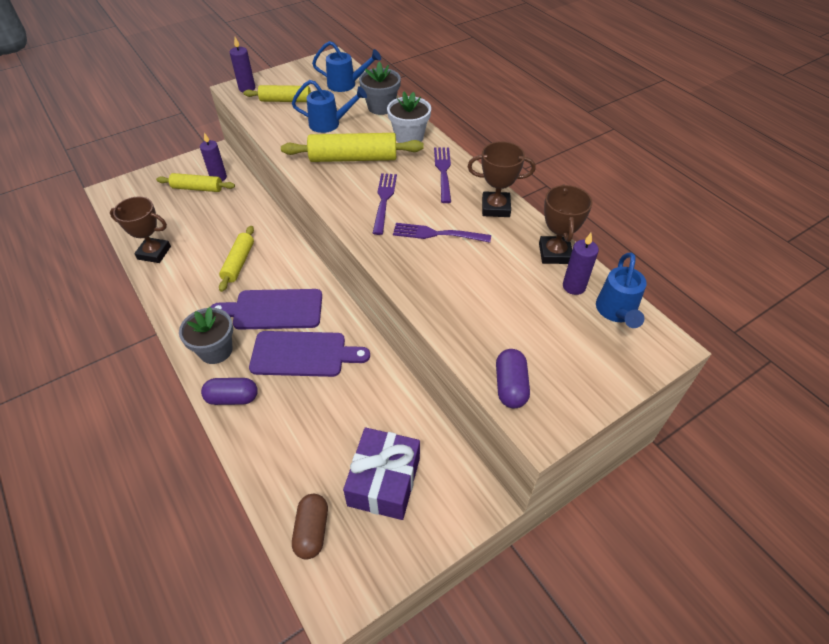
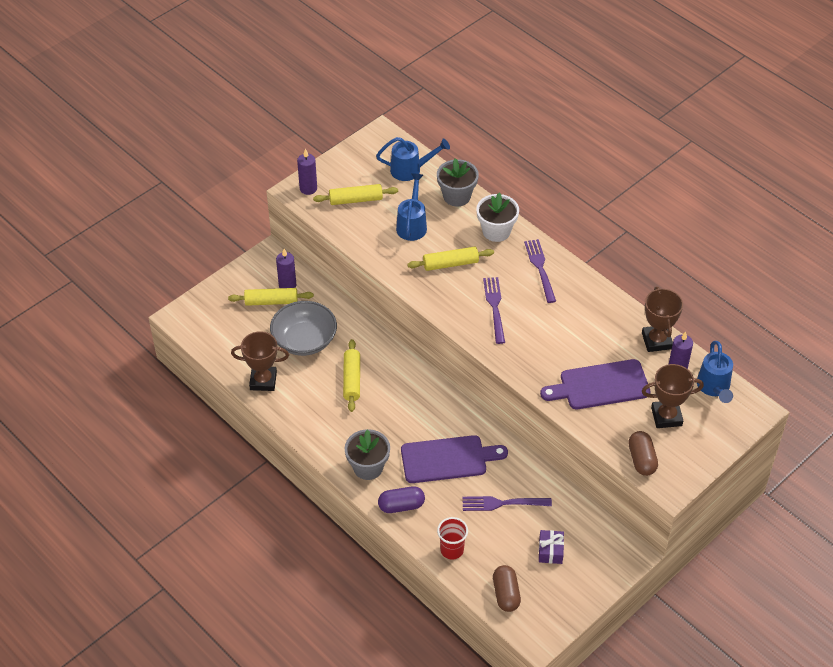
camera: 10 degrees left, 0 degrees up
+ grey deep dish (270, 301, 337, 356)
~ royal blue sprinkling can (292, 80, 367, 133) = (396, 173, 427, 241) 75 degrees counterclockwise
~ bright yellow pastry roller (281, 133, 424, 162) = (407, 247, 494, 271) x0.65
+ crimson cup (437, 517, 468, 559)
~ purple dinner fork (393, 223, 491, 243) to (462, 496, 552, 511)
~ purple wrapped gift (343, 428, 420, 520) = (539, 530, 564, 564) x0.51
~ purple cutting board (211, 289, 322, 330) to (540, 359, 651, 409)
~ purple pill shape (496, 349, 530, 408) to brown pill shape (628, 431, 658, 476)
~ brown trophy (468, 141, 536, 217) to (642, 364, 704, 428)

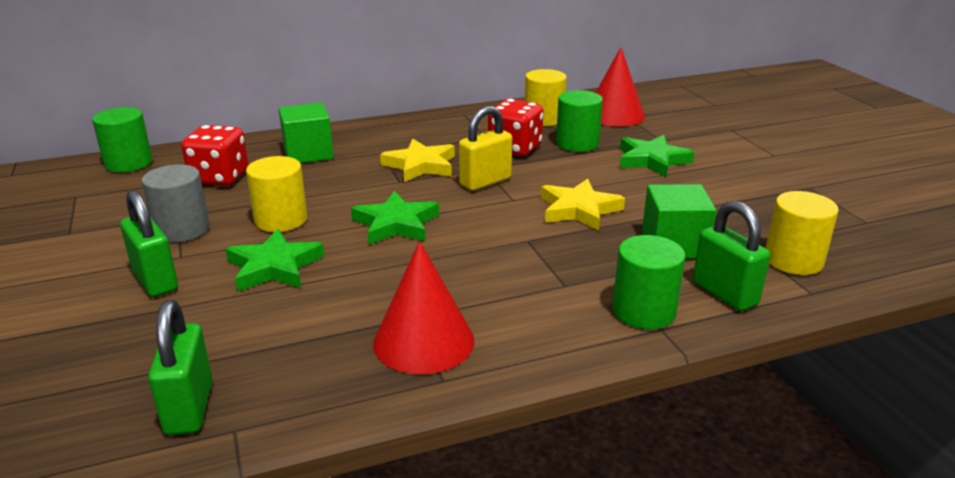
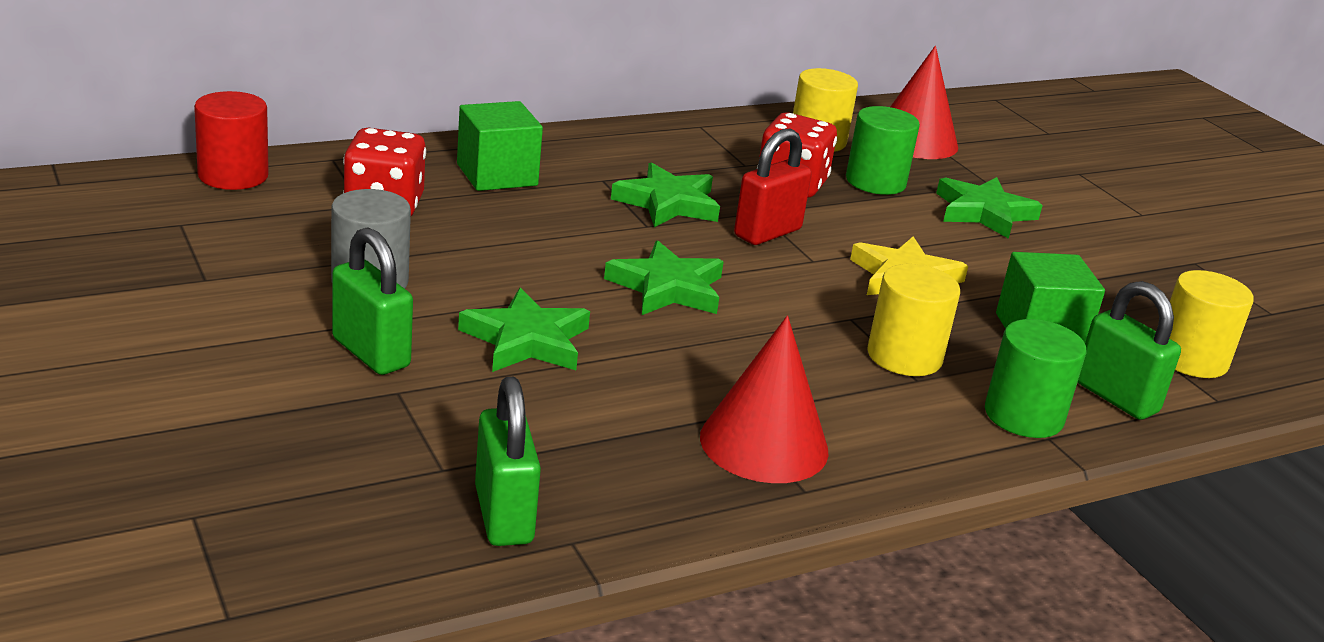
camera: 10 degrees left, 0 degrees up
~ green solid cylinder (92, 107, 153, 172) to crimson solid cylinder (194, 91, 269, 190)
~ bright yellow star (380, 139, 455, 182) to green star (611, 162, 720, 227)
~ bright yellow lock (459, 106, 512, 191) to crimson lock (734, 129, 812, 245)
~ bright yellow solid cylinder (246, 156, 307, 232) to (868, 264, 960, 376)

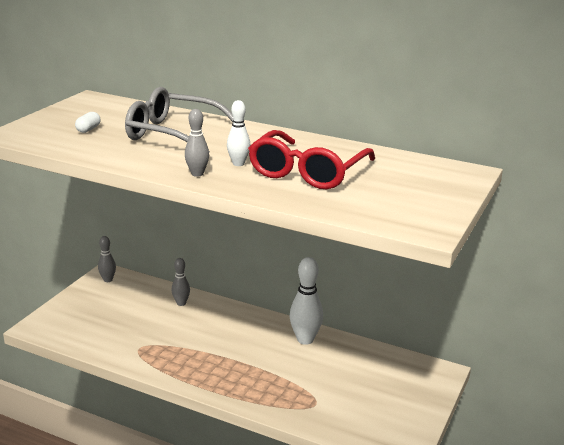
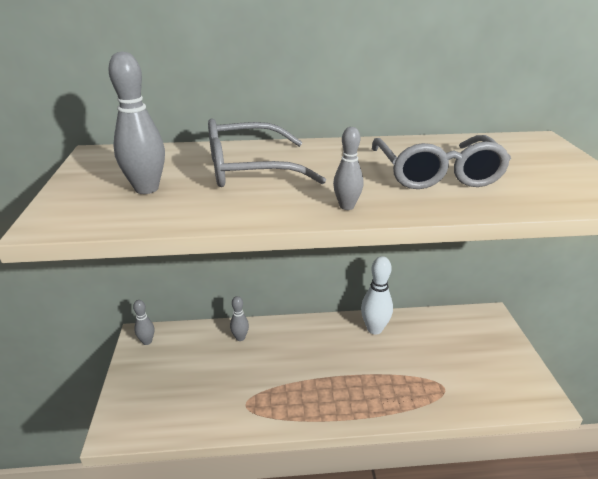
camera: 30 degrees left, 5 degrees up
~ pure white pill shape (75, 112, 101, 133) to grey skittle (108, 51, 165, 194)
~ crimson glasses (248, 130, 375, 189) to grey glasses (372, 135, 511, 189)
- pure white skittle (227, 100, 250, 166)

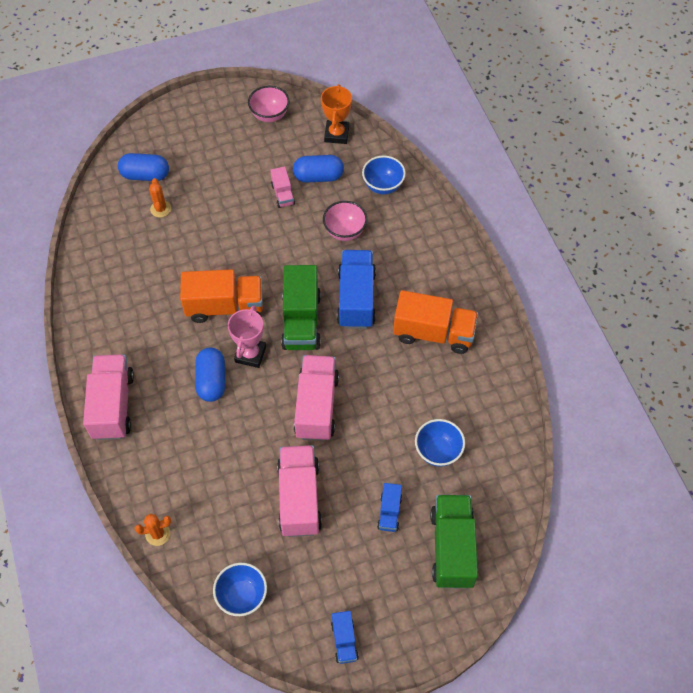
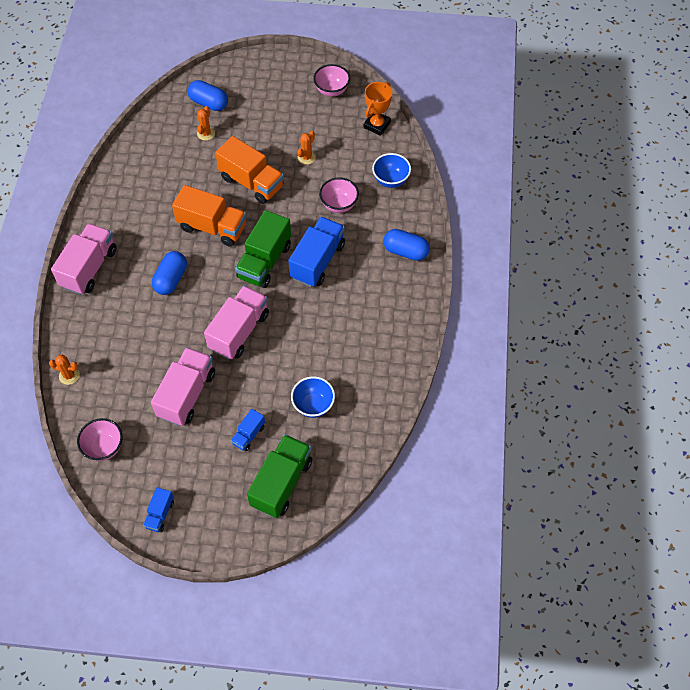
camera: 25 degrees right, 0 degrees up
~ royal blue deep dish (213, 563, 267, 616) to rose-pink deep dish (77, 418, 122, 461)
~ orange-coloured lorry (393, 290, 478, 354) to (215, 136, 284, 204)
~ rose-pink lorry (270, 166, 295, 208) to orange-coloured prickly plant (297, 131, 316, 165)
~ royal blue pill shape (293, 155, 344, 183) to (383, 229, 430, 261)
- rose-pink trophy (228, 305, 266, 368)

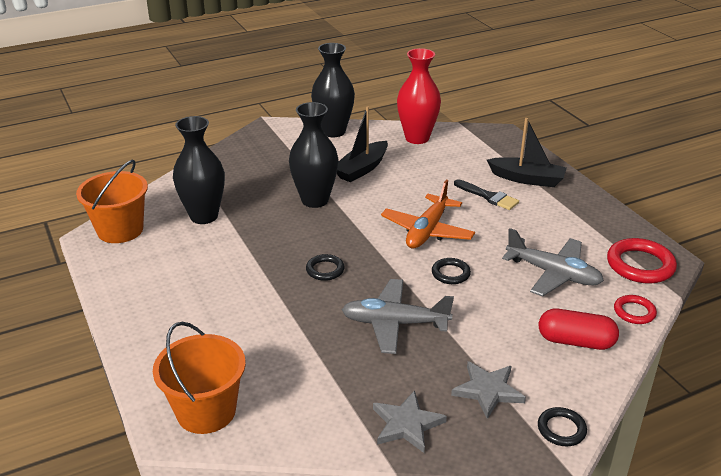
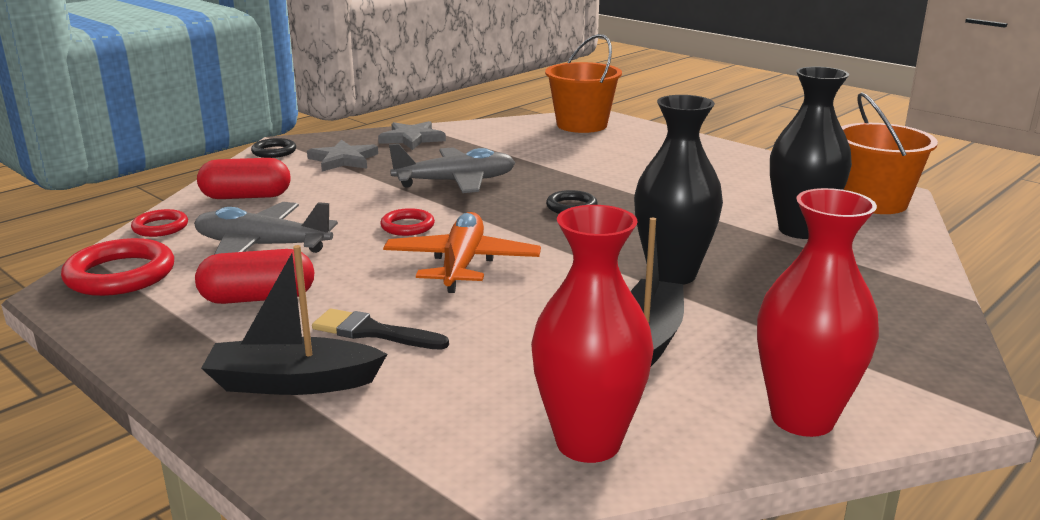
camera: 160 degrees right, 10 degrees down
+ crimson pill shape (195, 249, 314, 304)
~ black ring (432, 258, 471, 284) to crimson ring (380, 208, 435, 236)
~ black flower vase (311, 43, 355, 137) to crimson flower vase (757, 188, 879, 437)

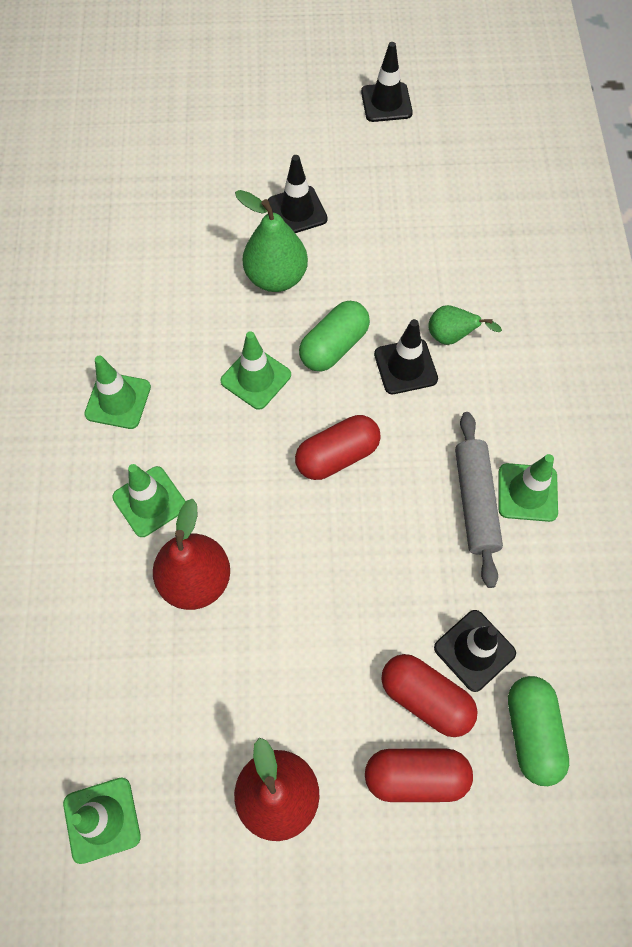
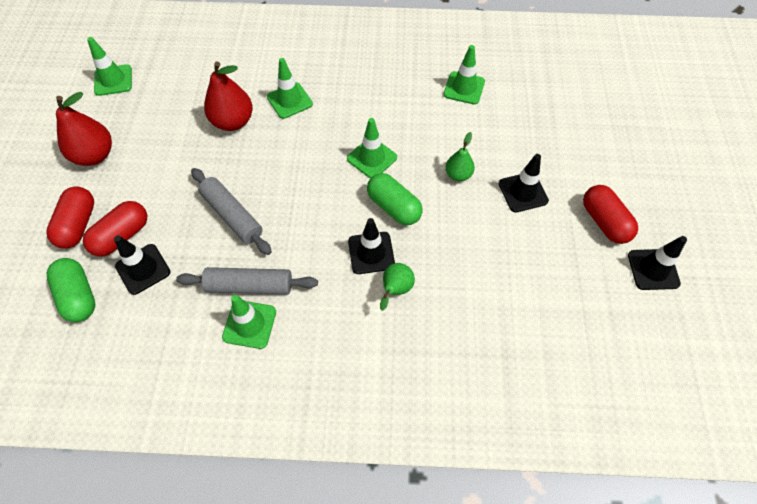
camera: 95 degrees right, 5 degrees down
~ green pill shape (508, 676, 569, 786) = (47, 258, 95, 322) 60 degrees clockwise
+ grey pastry roller (191, 168, 272, 255)
~ green road cone (84, 356, 151, 429) to (444, 45, 485, 105)
~ green pear (235, 190, 308, 292) = (445, 132, 475, 181) x0.59
~ crimson pill shape (295, 415, 381, 480) to (583, 185, 638, 244)

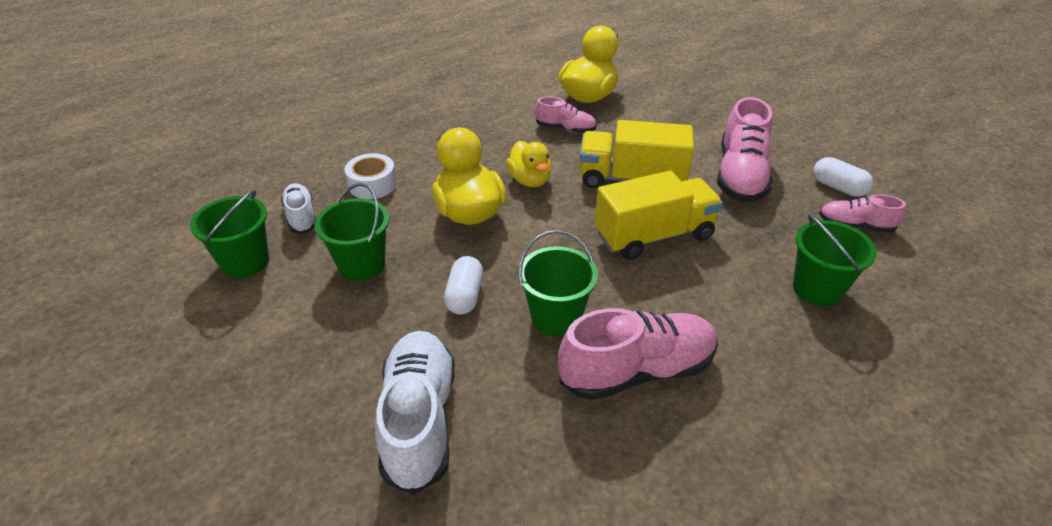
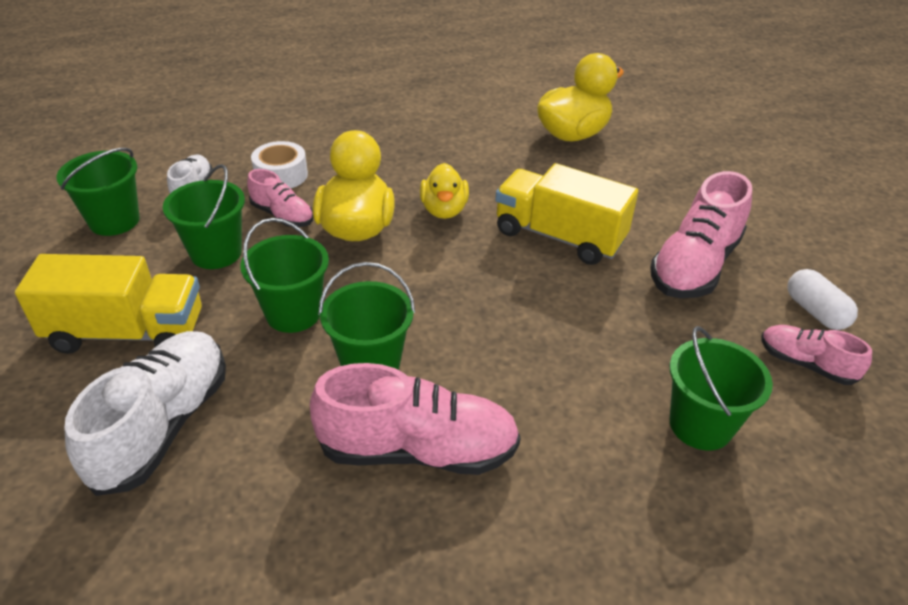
camera: 20 degrees right, 0 degrees up
~ bright yellow lorry (595, 171, 723, 260) to (15, 254, 202, 354)
~ pure white pill shape (444, 256, 483, 314) to green sand bucket (240, 218, 329, 333)
~ rose-pink sneaker (535, 97, 596, 133) to (247, 169, 313, 227)

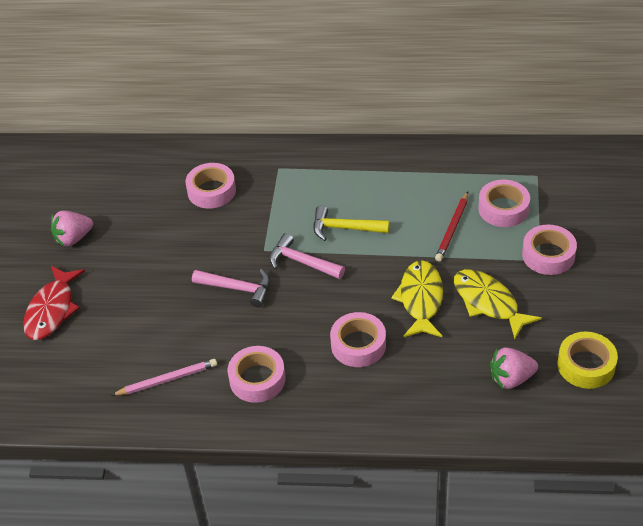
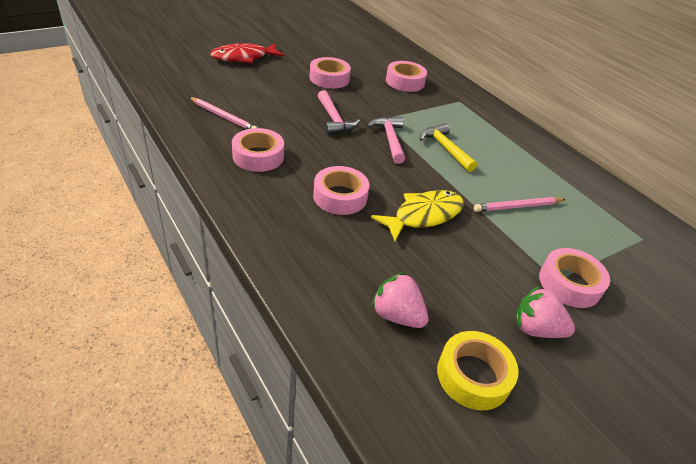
camera: 45 degrees right, 5 degrees down
~ rose-pink roll of tape (478, 180, 530, 227) to (310, 57, 351, 89)
~ crimson pencil (435, 192, 468, 262) to rose-pink pencil (474, 197, 566, 212)
~ rose-pink berry (51, 211, 93, 247) to (515, 286, 575, 338)
- bright yellow toy fish (454, 269, 542, 339)

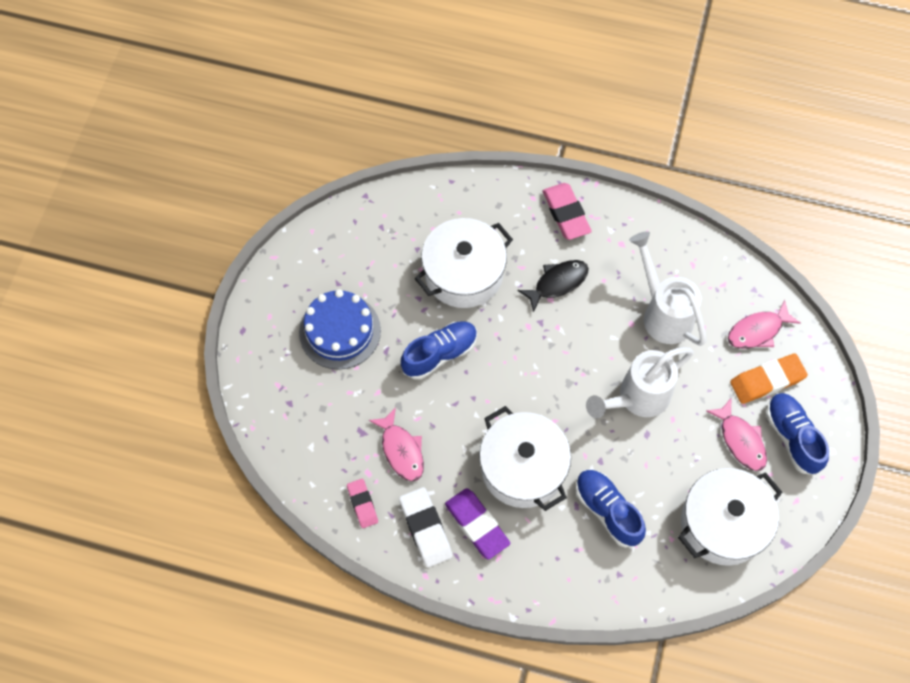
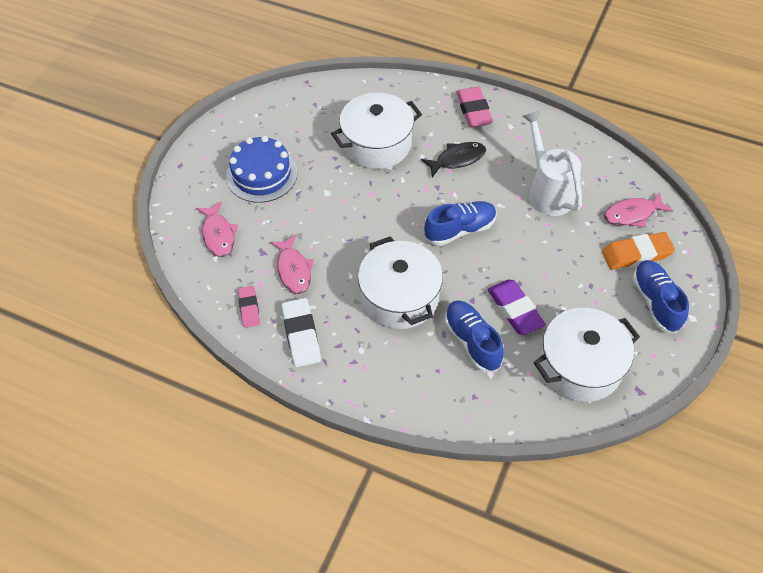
camera: 10 degrees right, 10 degrees down
~ rose-pink toy fish (706, 398, 767, 471) to (196, 201, 238, 257)
~ royal blue sneaker (401, 321, 477, 380) to (424, 201, 497, 246)
~ purple eraser (445, 488, 510, 560) to (487, 280, 546, 335)
- pure white sprinkling can (586, 347, 694, 418)

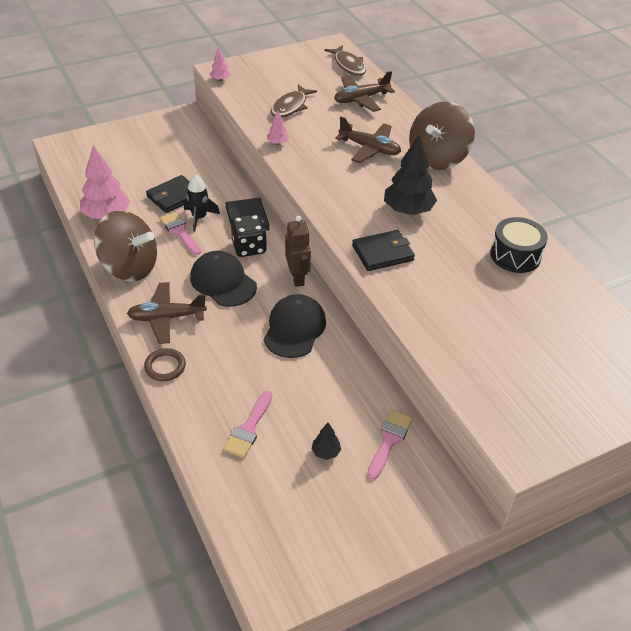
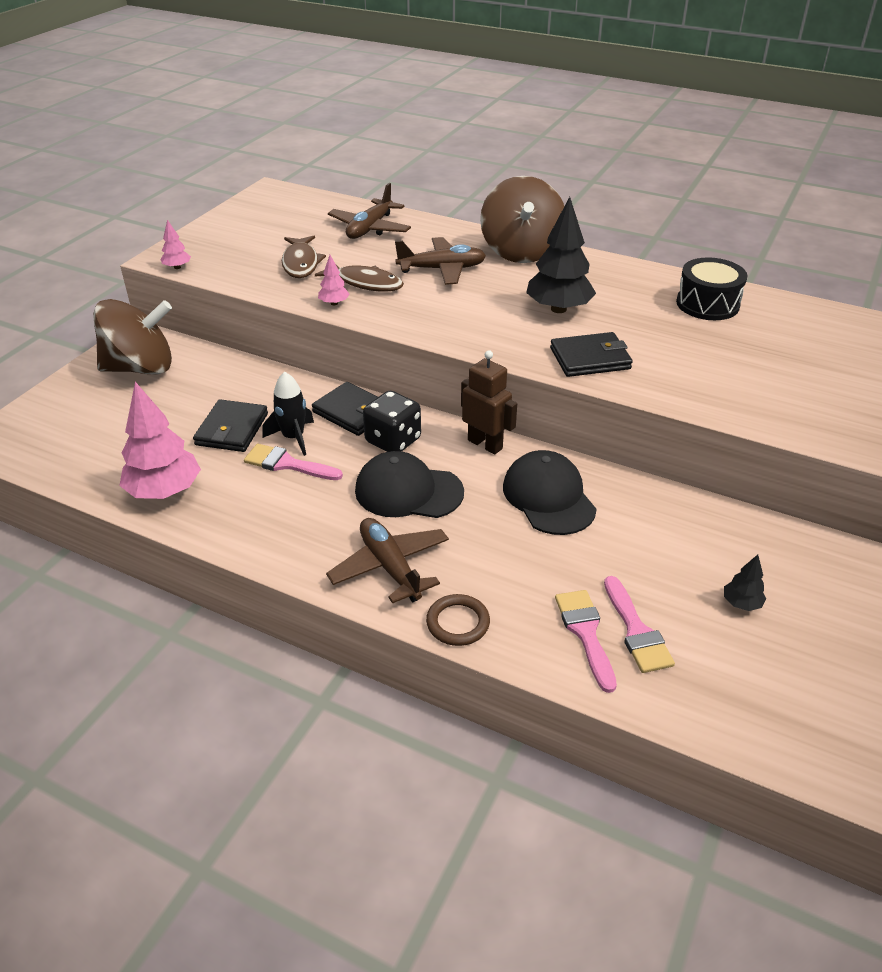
camera: 35 degrees left, 5 degrees down
~ brown toy top (94, 210, 157, 282) to (93, 299, 172, 375)
~ brown toy fish (324, 45, 366, 76) to (315, 265, 404, 291)
~ brown plane (127, 282, 207, 344) = (326, 518, 449, 604) 105 degrees clockwise
~ black billfold (352, 230, 415, 271) = (550, 332, 633, 377) 45 degrees clockwise
~ rose-pink brush (367, 410, 413, 480) to (555, 590, 617, 693)

